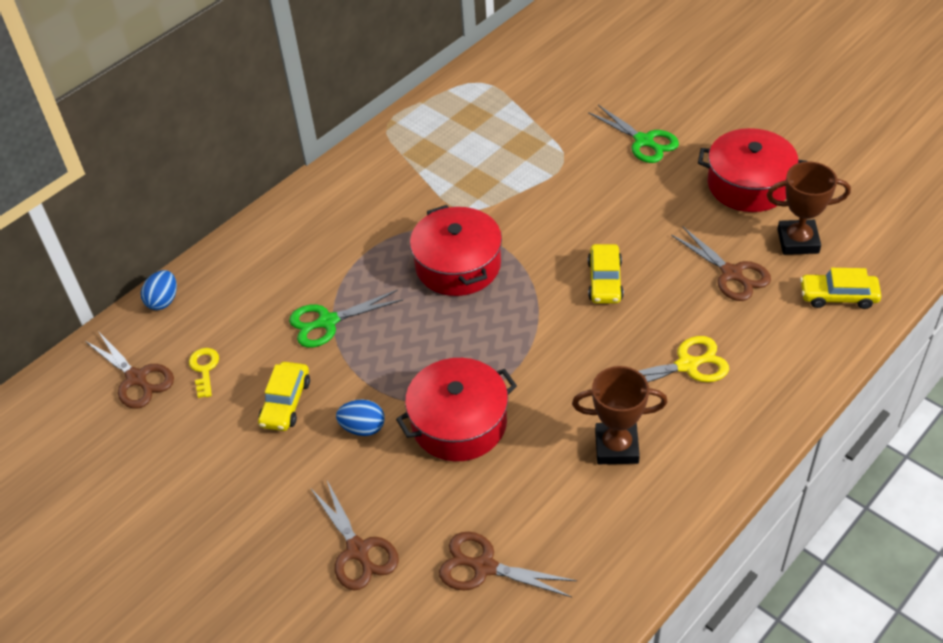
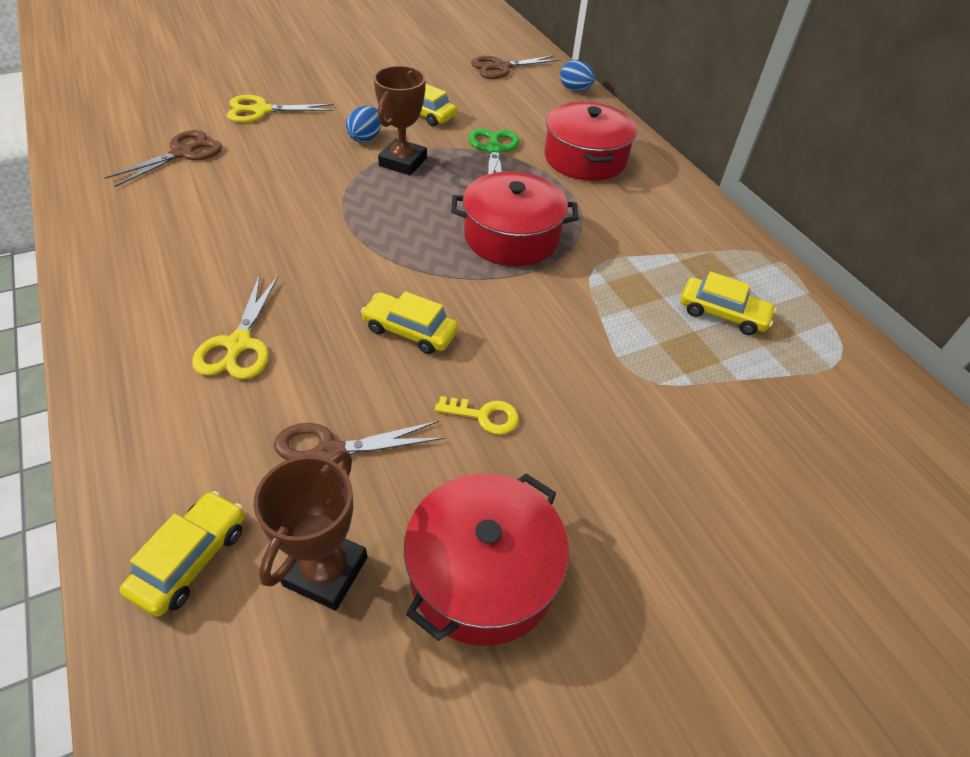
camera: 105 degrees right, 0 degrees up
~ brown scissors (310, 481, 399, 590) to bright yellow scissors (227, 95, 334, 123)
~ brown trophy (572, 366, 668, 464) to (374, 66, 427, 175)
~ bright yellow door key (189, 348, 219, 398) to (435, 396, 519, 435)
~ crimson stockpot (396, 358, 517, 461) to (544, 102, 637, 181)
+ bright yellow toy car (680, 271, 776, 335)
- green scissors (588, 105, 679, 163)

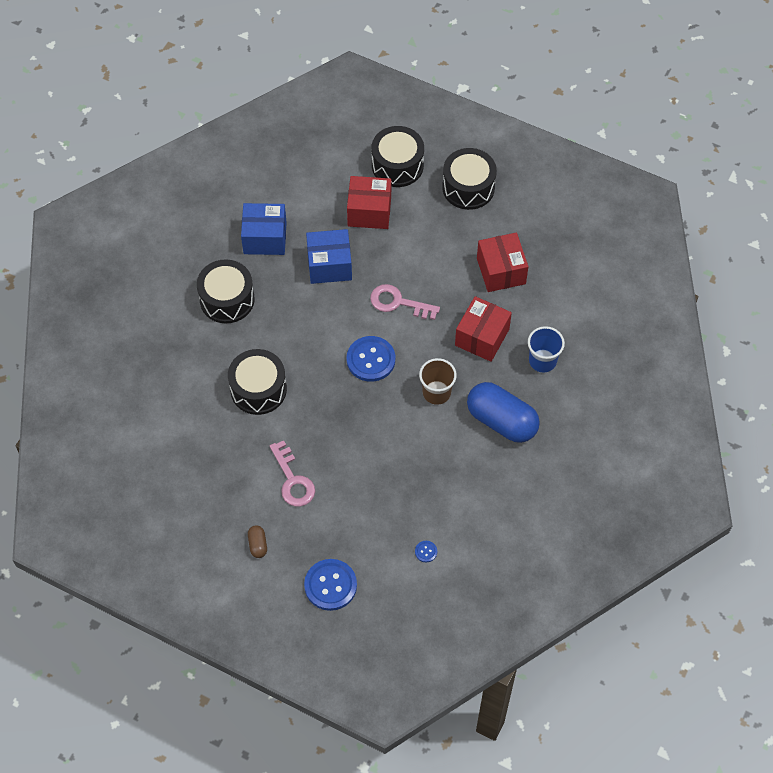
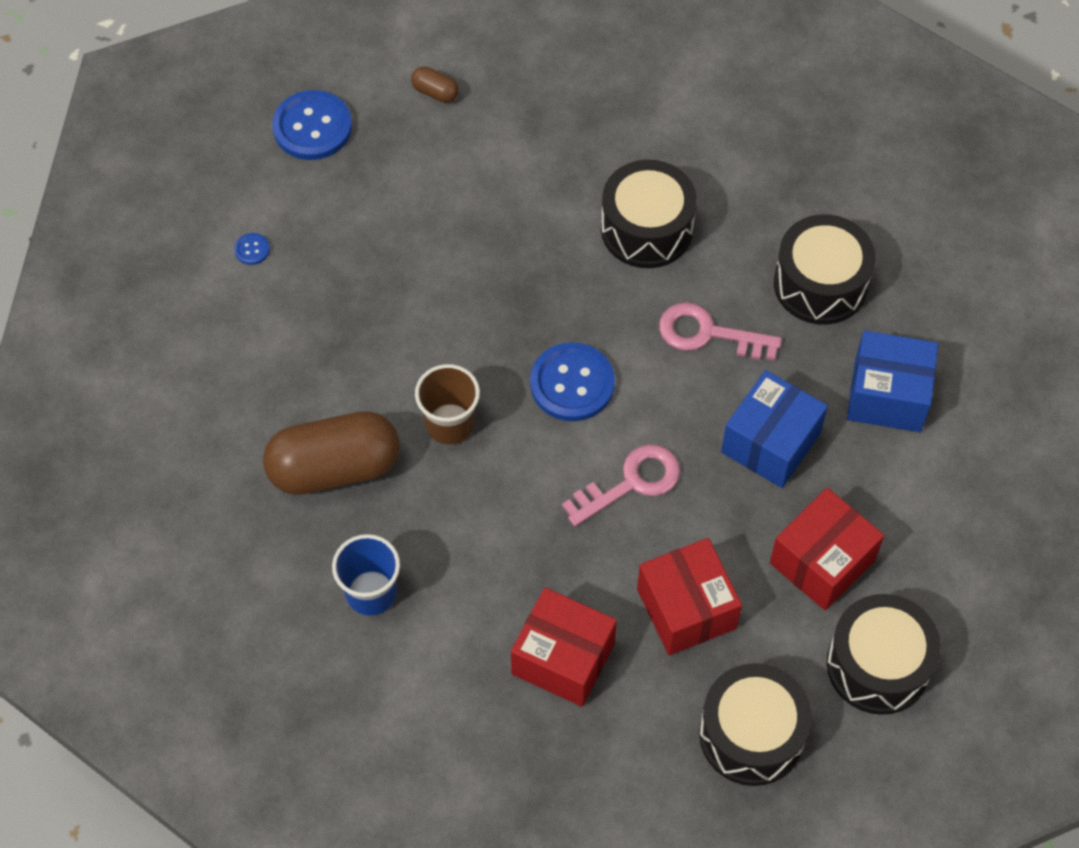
camera: 130 degrees right, 0 degrees up
~ royal blue pill shape (467, 382, 540, 443) to brown pill shape (263, 411, 400, 495)
~ crimson package (455, 296, 512, 362) to (637, 538, 742, 656)
~ rose-pink door key (270, 440, 315, 506) to (659, 302, 782, 361)
~ royal blue package (241, 203, 287, 255) = (847, 330, 938, 432) 60 degrees clockwise

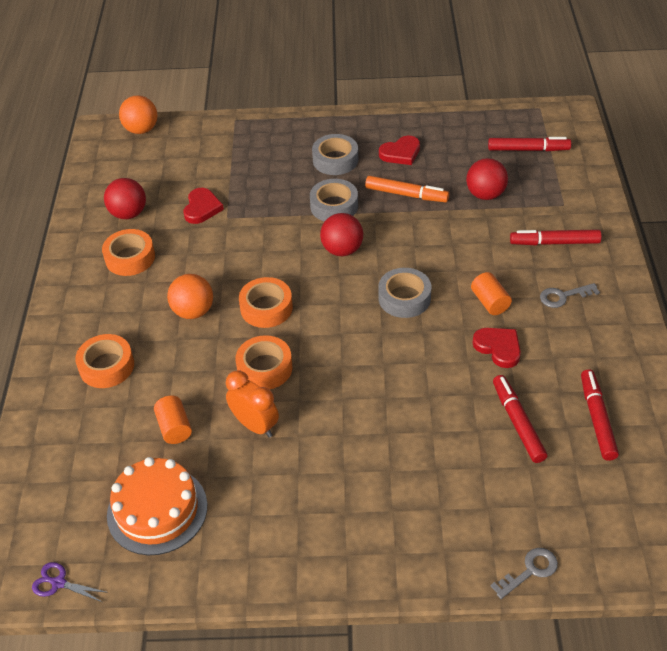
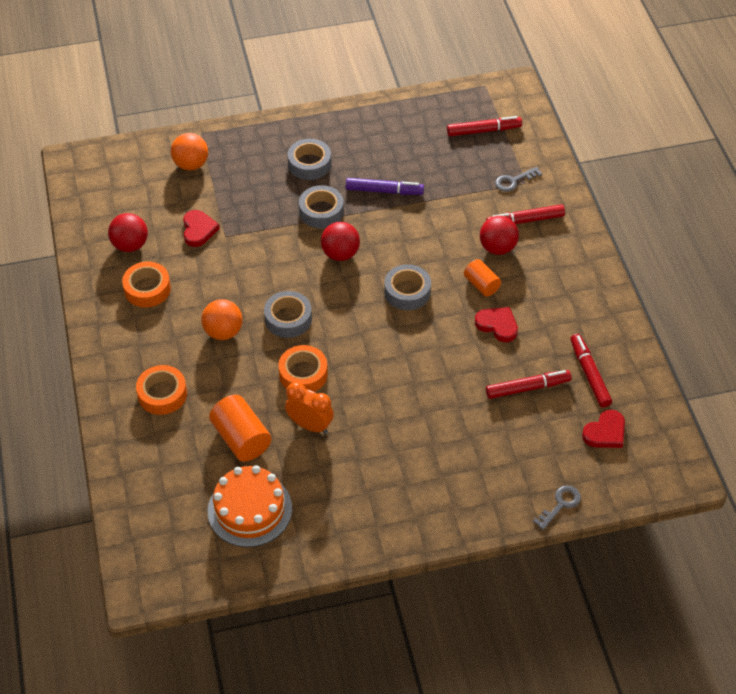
camera: 15 degrees left, 5 degrees up
~ orange-coloured play ball (119, 95, 158, 134) to (171, 133, 208, 170)
~ orange-coloured solid cylinder (154, 395, 192, 444) = (209, 395, 272, 462) x1.61
~ orange-coloured roll of tape (239, 277, 293, 328) to grey roll of tape (264, 291, 312, 338)
~ orange-coloured marker (365, 176, 449, 202) to purple marker (346, 178, 424, 195)
~ crimson play ball (466, 158, 508, 200) to (480, 216, 519, 255)
~ crimson marker (493, 375, 547, 463) = (486, 370, 572, 399) 105 degrees clockwise
~ grey door key (540, 283, 600, 308) to (495, 167, 542, 192)
~ crimson heart (379, 136, 420, 165) to (582, 410, 625, 448)
- purple scissors (32, 562, 108, 602)

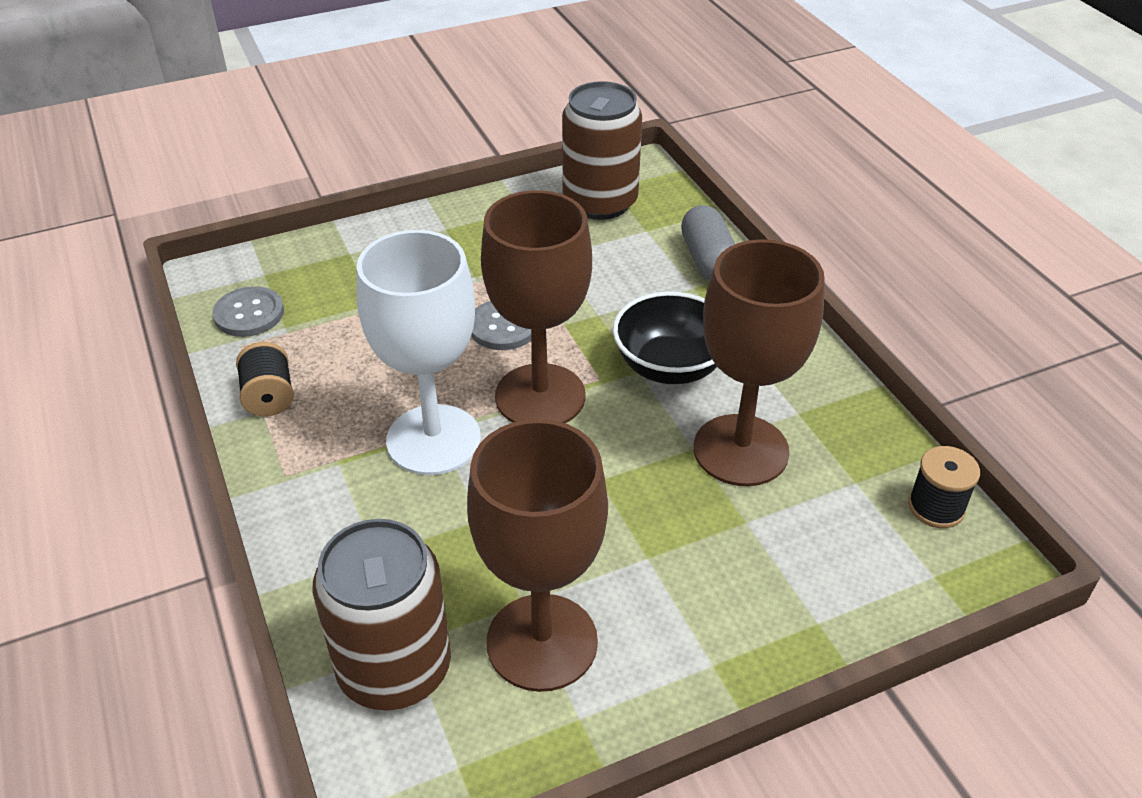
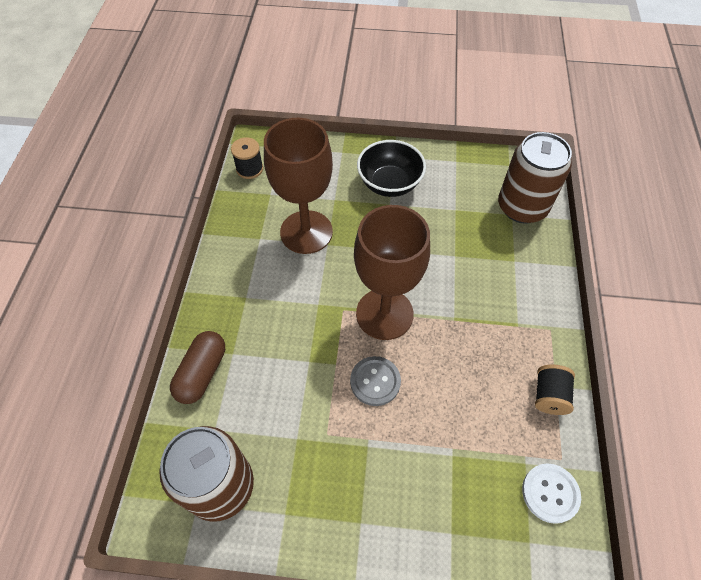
camera: 150 degrees left, 15 degrees up
~ grey pill shape (681, 205, 735, 281) to brown pill shape (170, 331, 225, 404)
~ black deep dish (613, 291, 717, 384) to (357, 140, 426, 197)
~ grey sewing button (212, 286, 284, 337) to pure white sewing button (522, 463, 581, 524)
- pure white goblet (357, 230, 481, 475)
- brown goblet (467, 419, 608, 692)

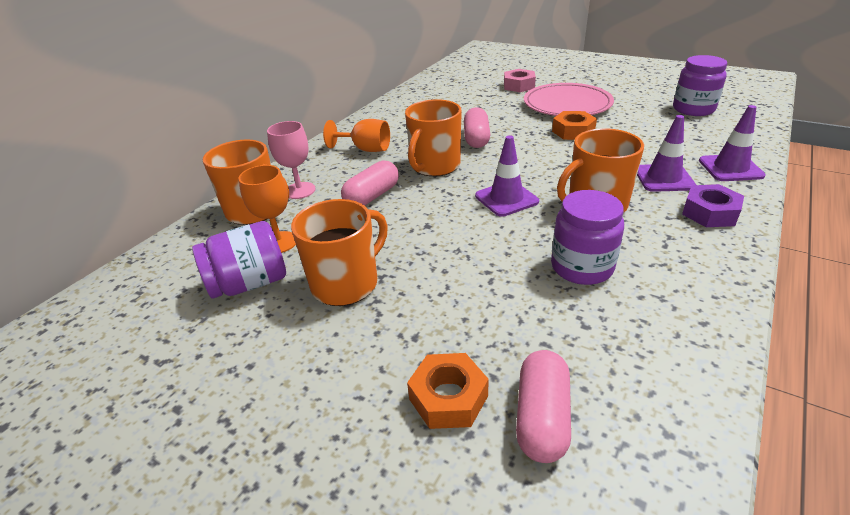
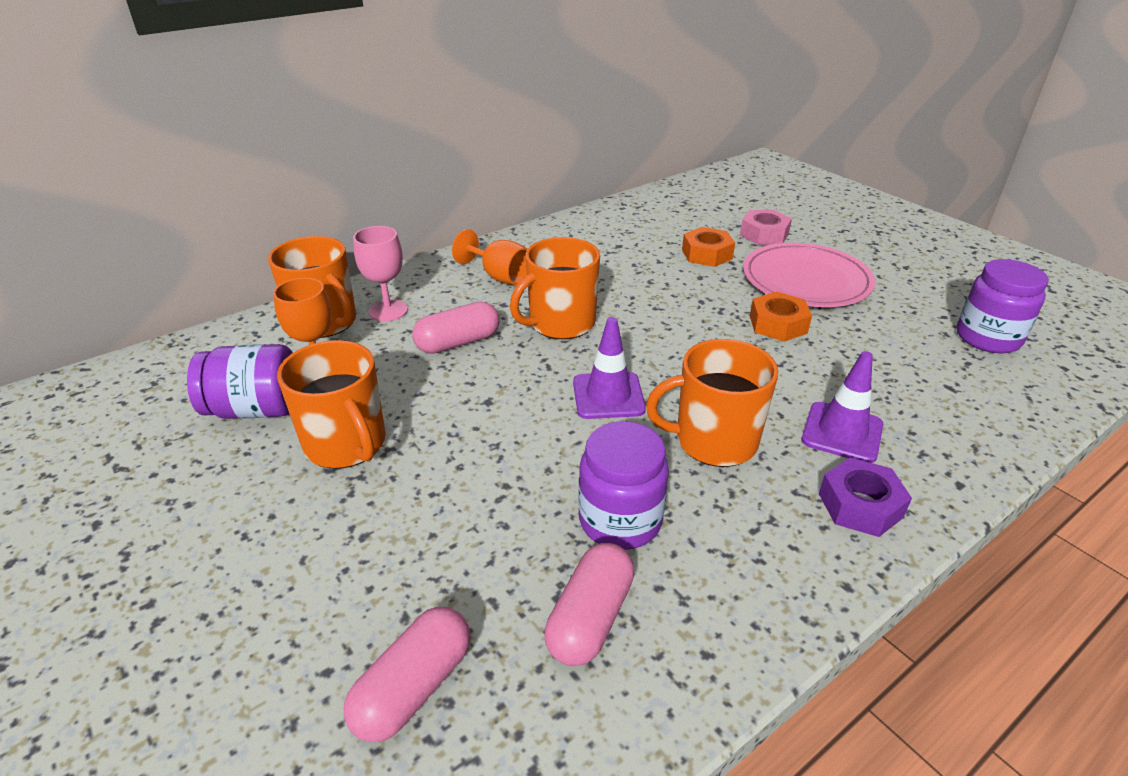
camera: 20 degrees right, 0 degrees up
~ orange-coloured mug (291, 199, 388, 306) = (277, 340, 386, 469) 75 degrees clockwise
~ rose-pink pill shape (464, 107, 490, 148) to (544, 543, 634, 666)
~ orange-coloured hexagon nut (407, 353, 489, 429) to (682, 227, 735, 267)
- purple road cone (699, 105, 766, 181)

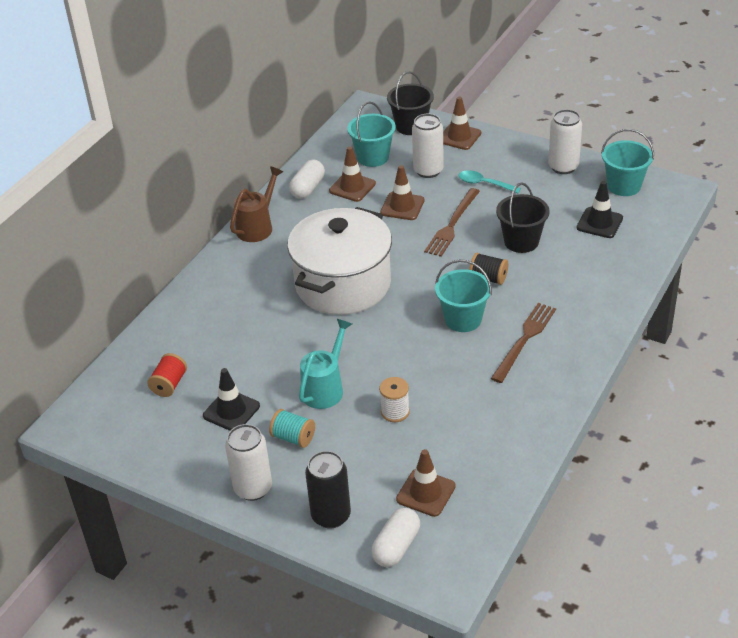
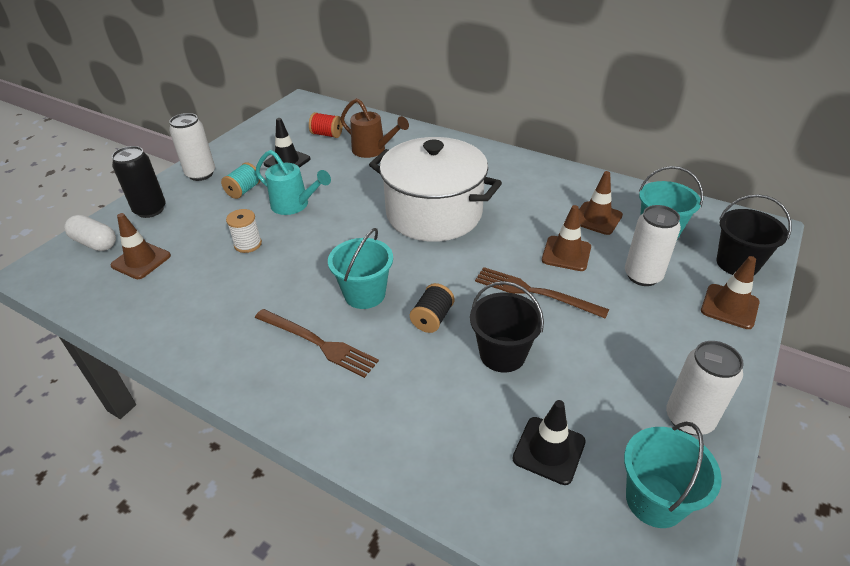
camera: 90 degrees right, 0 degrees up
~ brown sprinkling can (230, 166, 283, 242) to (340, 98, 409, 158)
- pure white pill shape (289, 160, 325, 199)
- teal tablespoon (458, 170, 521, 193)

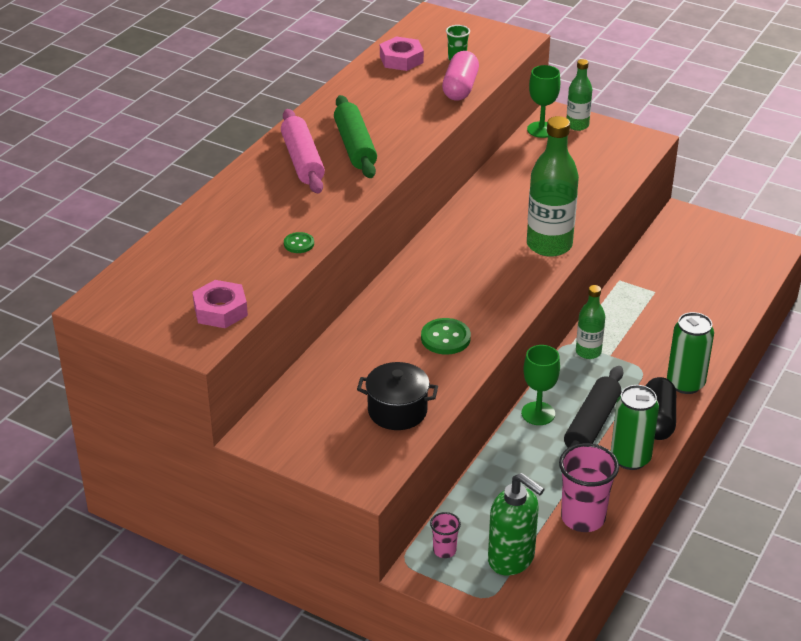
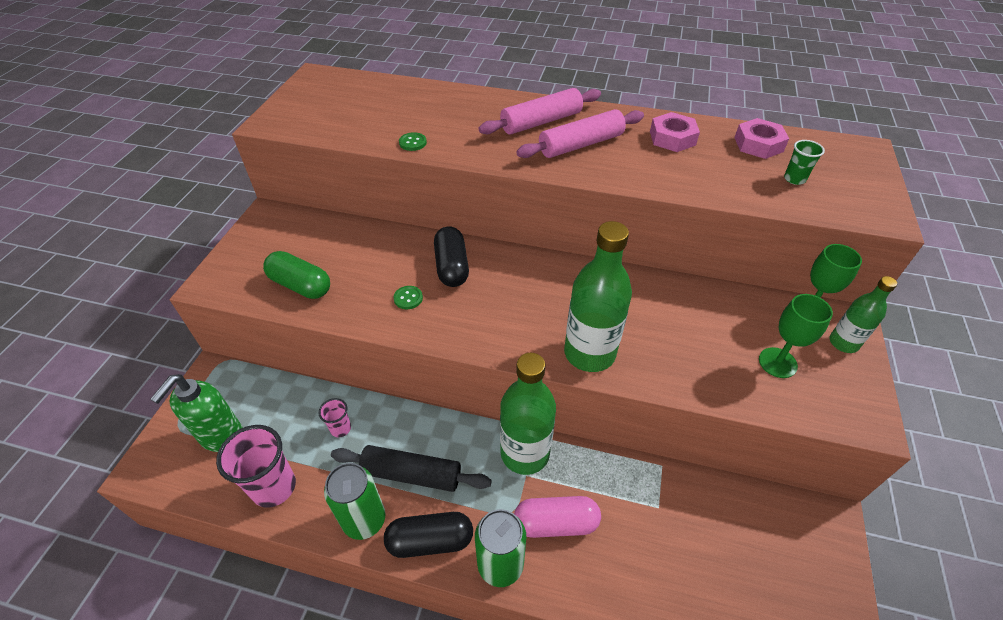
camera: 75 degrees right, 10 degrees up
~ black stockpot (357, 362, 438, 430) to green pill shape (263, 251, 330, 299)
~ rose-pink cup (430, 512, 461, 558) to (319, 398, 351, 437)
~ green sewing button (421, 318, 471, 355) = (393, 286, 423, 309) x0.60
+ black pill shape (434, 227, 469, 287)
~ green drink bottle (576, 285, 605, 359) = (500, 353, 556, 475) x1.78
~ rose-pink pill shape (442, 51, 479, 101) to (514, 496, 601, 538)
~ green pastry roller (334, 95, 377, 178) to rose-pink pastry roller (516, 109, 644, 158)
~ rose-pink hexagon nut (193, 280, 248, 328) to (650, 112, 700, 152)
~ green goblet (521, 345, 560, 425) to (759, 294, 833, 378)

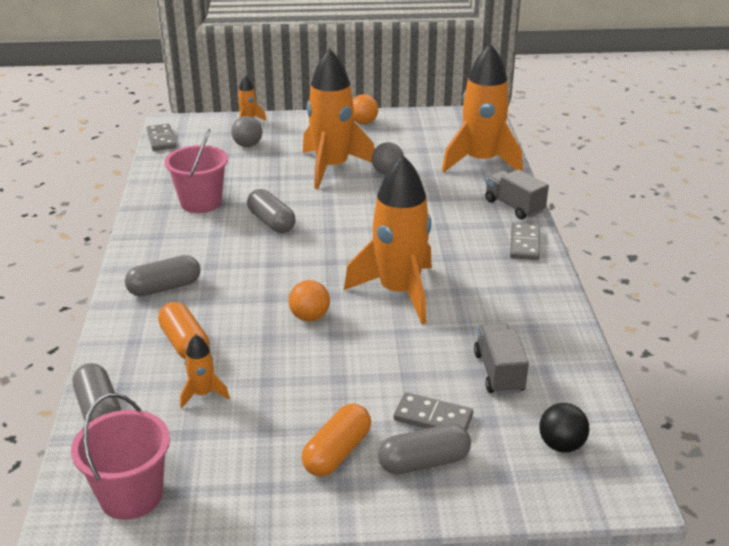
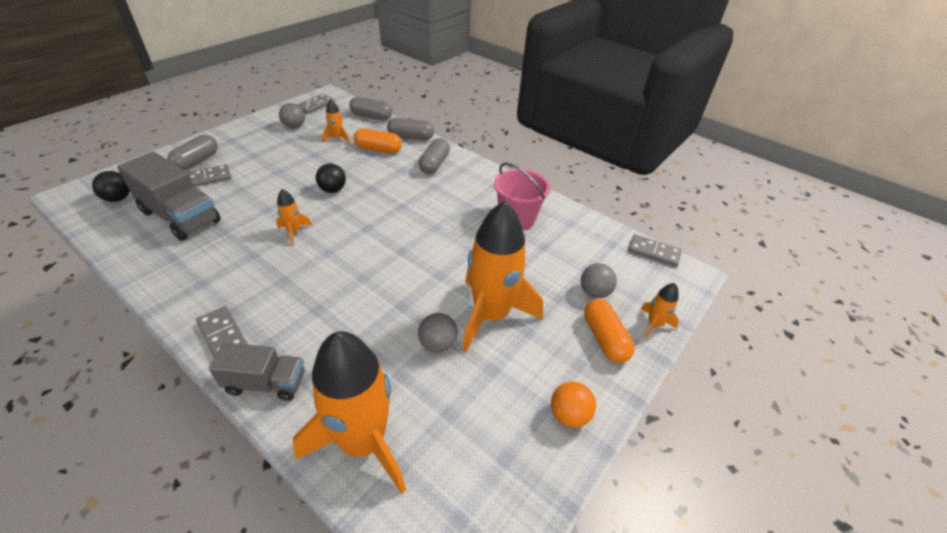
camera: 130 degrees right, 10 degrees up
~ grey lorry (474, 323, 529, 395) = (117, 151, 221, 241) x1.60
~ orange-coloured rocket (344, 155, 432, 324) = (276, 189, 312, 245) x0.43
+ grey play ball (279, 103, 305, 129)
~ rose-pink sand bucket (71, 393, 170, 520) to grey domino piece (297, 94, 335, 114)
~ orange-coloured play ball (289, 280, 330, 322) to black play ball (316, 164, 346, 193)
~ grey pill shape (247, 189, 296, 233) to (387, 118, 434, 140)
~ orange-coloured pill shape (301, 404, 371, 476) to (584, 299, 635, 363)

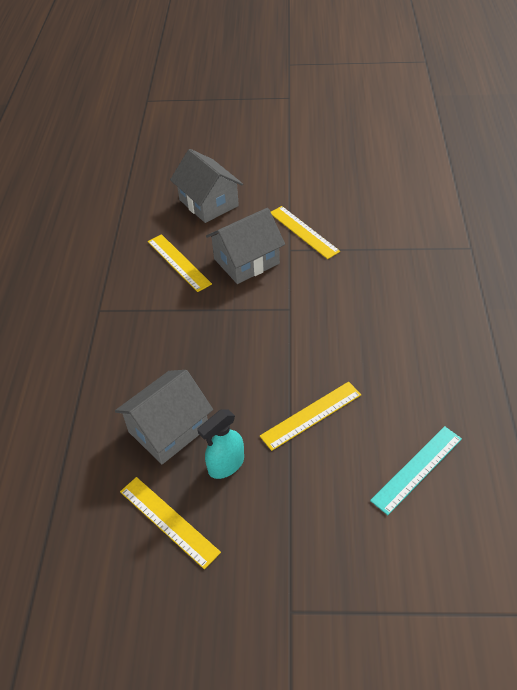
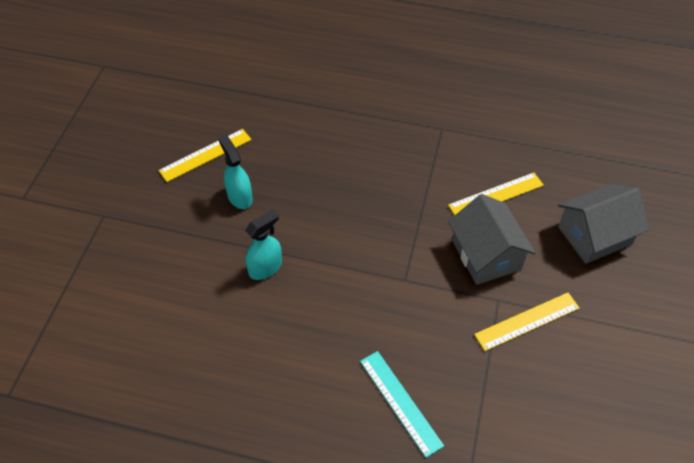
camera: 100 degrees right, 5 degrees up
~ bright yellow straightedge (260, 382, 361, 451) to teal sprayer (245, 209, 282, 280)
~ teal straightedge (370, 426, 462, 515) to (360, 351, 444, 458)
- grey toy house (115, 370, 213, 464)

